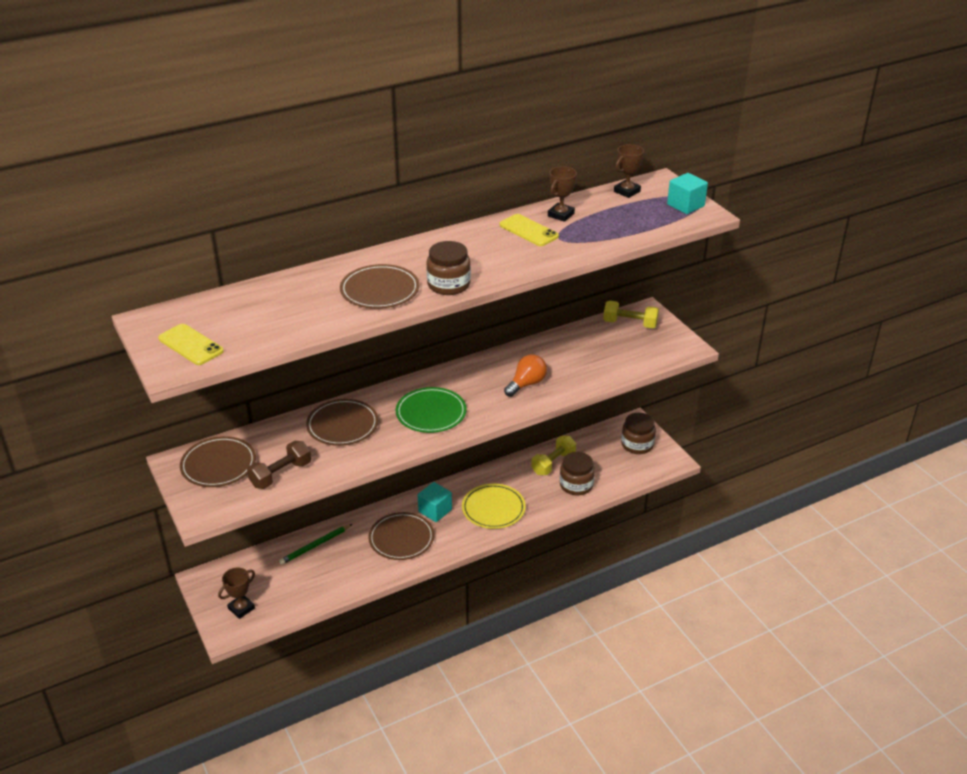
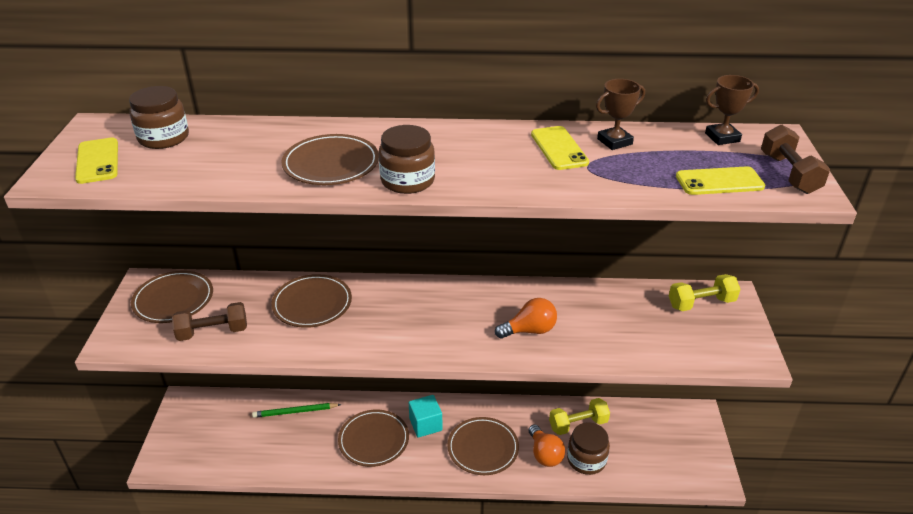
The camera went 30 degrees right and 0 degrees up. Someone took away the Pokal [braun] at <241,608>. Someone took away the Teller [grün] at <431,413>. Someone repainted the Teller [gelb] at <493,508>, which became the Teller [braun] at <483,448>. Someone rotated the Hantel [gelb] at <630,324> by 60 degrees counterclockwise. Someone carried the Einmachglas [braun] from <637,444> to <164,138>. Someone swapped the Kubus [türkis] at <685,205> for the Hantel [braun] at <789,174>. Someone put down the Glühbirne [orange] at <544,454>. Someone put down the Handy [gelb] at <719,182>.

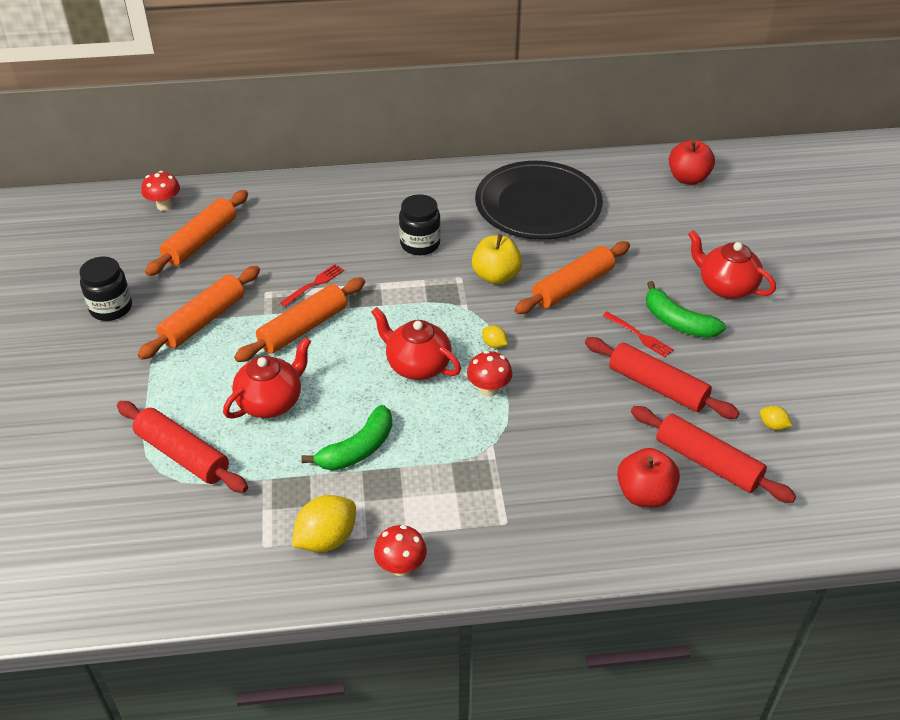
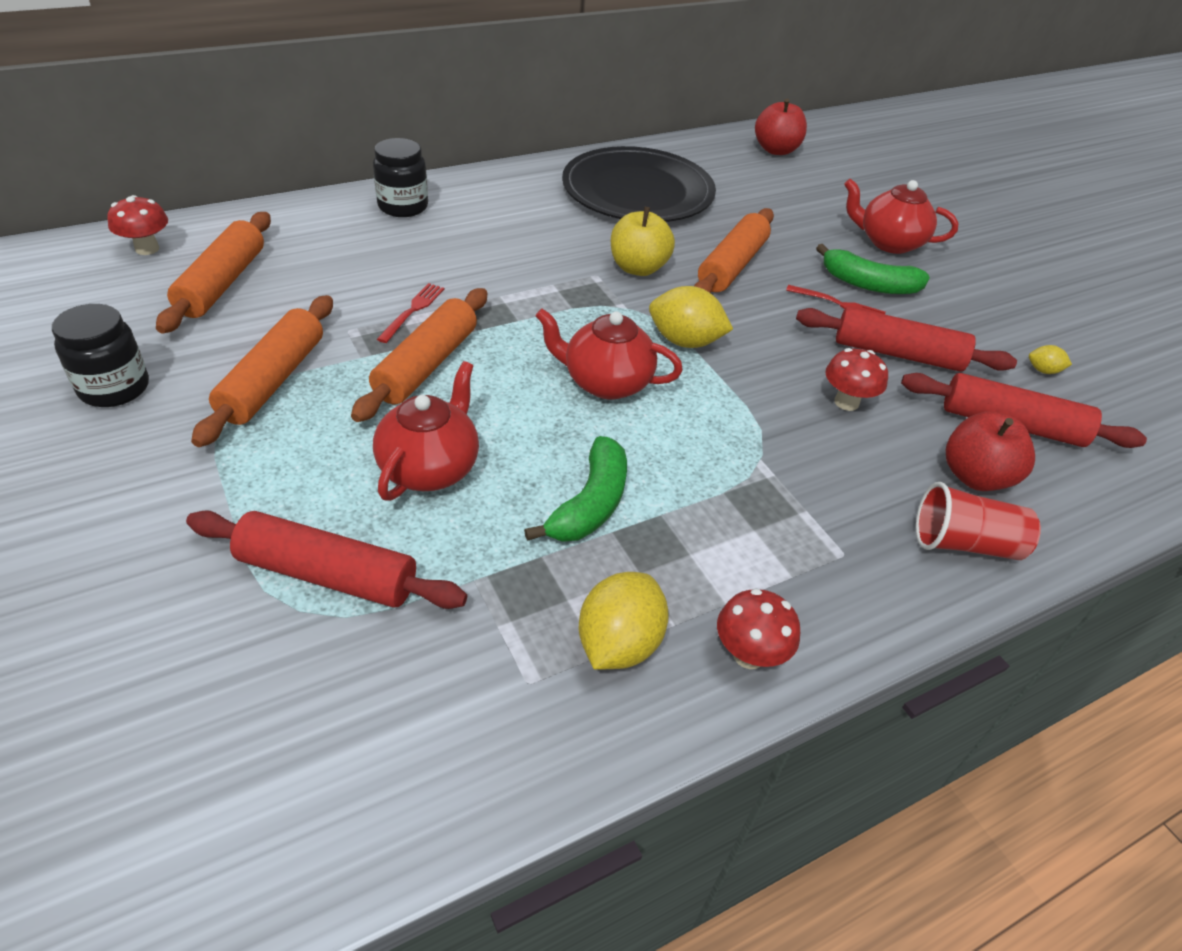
The camera went 25 degrees left and 0 degrees up. Someone carried the Einmachglas [schwarz] from <420,244> to <403,206>. Someone carried the Pilz [rot] from <489,389> to <846,402>. Someone scaled the Zitrone [gelb] at <494,344> by 2.05. Someone put down the Becher [rot] at <964,544>.

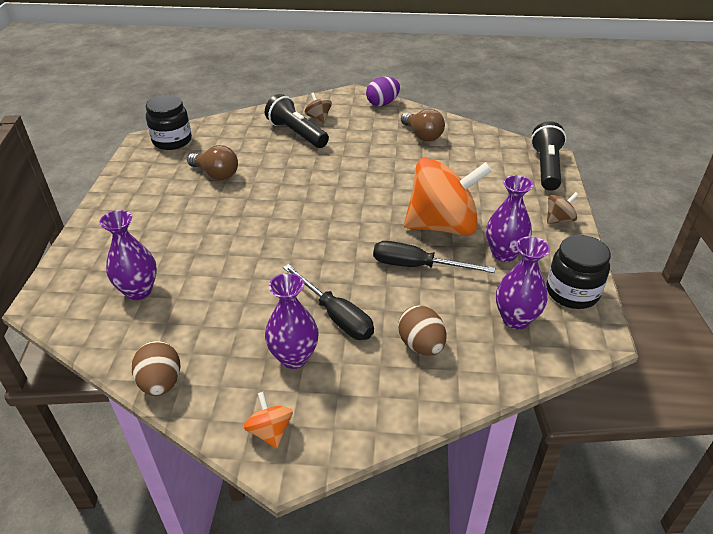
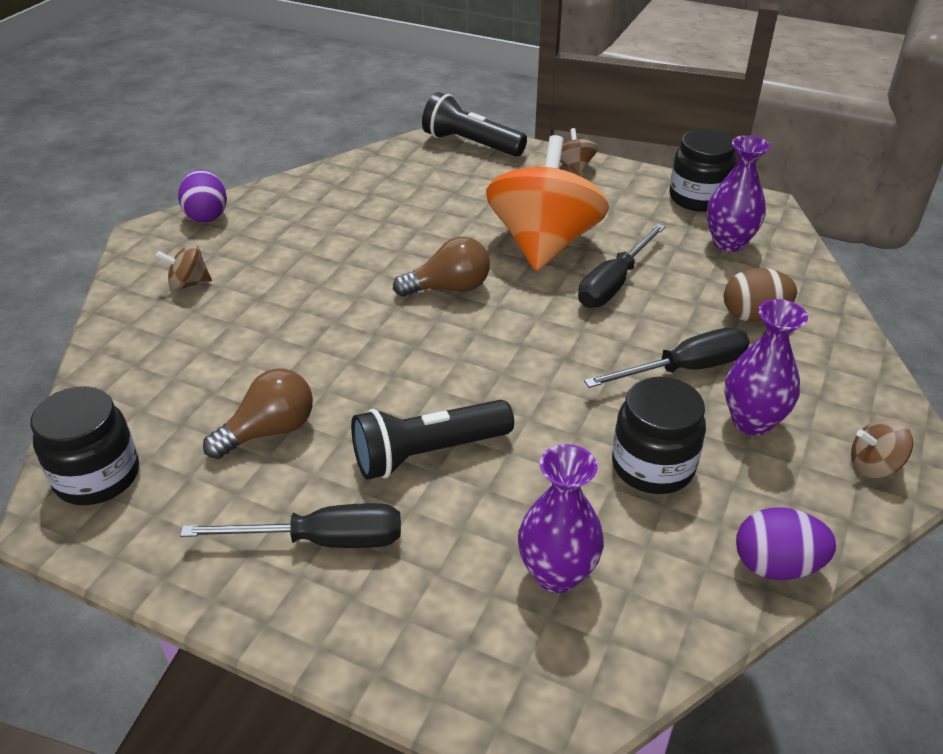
The camera went 70 degrees left and 0 degrees up. Someone repainted the Ei [braun] at <161,383>, which became the Ei [lila] at <776,565>. Someone repainted the Kreisel [orange] at <270,431>, which became the Kreisel [braun] at <874,466>. Someone carried the Taschenlampe [schwarz] from <296,133> to <427,453>. Someone carried the Glühbirne [braun] from <422,135> to <449,288>. Someone took away the Vase [lila] at <504,253>. Someone put down the Schraubenzieher [schwarz] at <322,540>. Someone put down the Einmachglas [schwarz] at <652,466>.

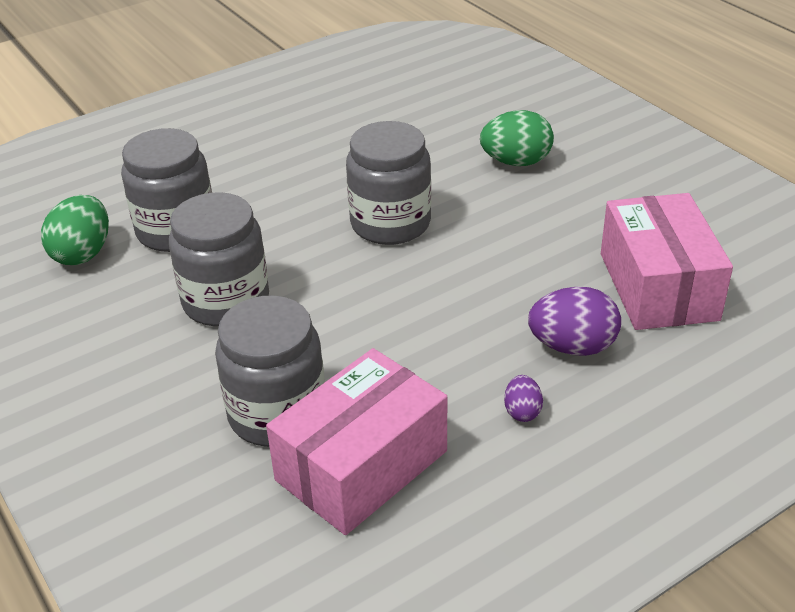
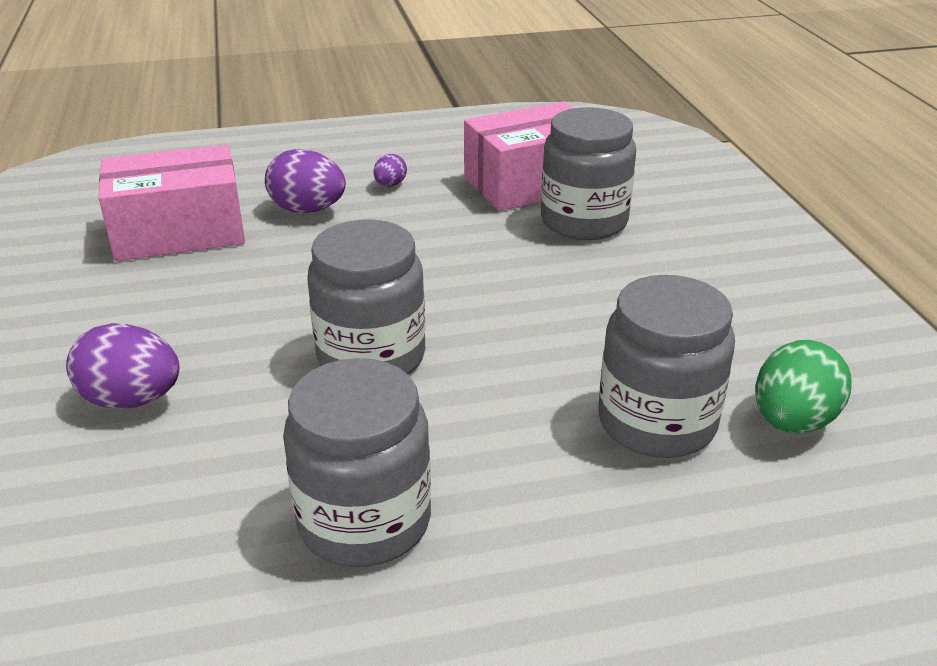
The camera went 160 degrees left and 5 degrees down. Someone carried the Einmachglas [grau] from <226,301> to <364,521>. Someone repainted the Ei [grün] at <516,162>, which became the Ei [lila] at <132,400>. Someone rotated the Schachtel [rosa] at <658,286> by 60 degrees clockwise.

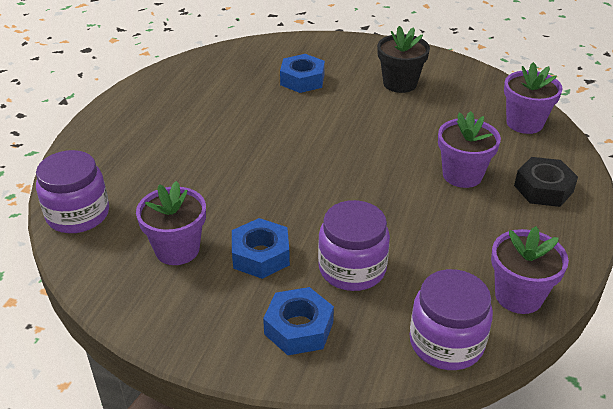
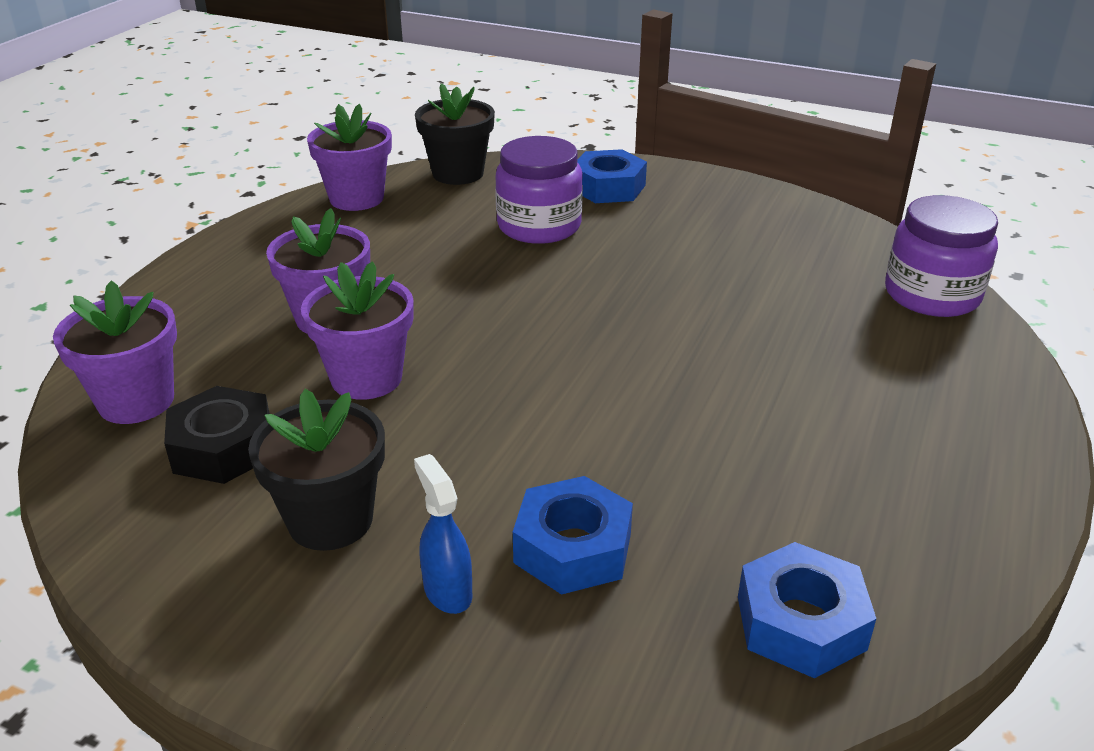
The camera went 175 degrees left and 5 degrees down. Someone carried the Blumentopf [lila] from <177,249> to <366,378>. Someone carried the Sechskantmutter [blau] from <261,255> to <800,623>. Someone swapped the Einmachglas [lila] at <446,342> for the Blumentopf [schwarz] at <458,173>. Someone carried the Sechskantmutter [schwarz] from <543,189> to <223,447>. Someone put down the Sprühflasche [blau] at <447,591>.

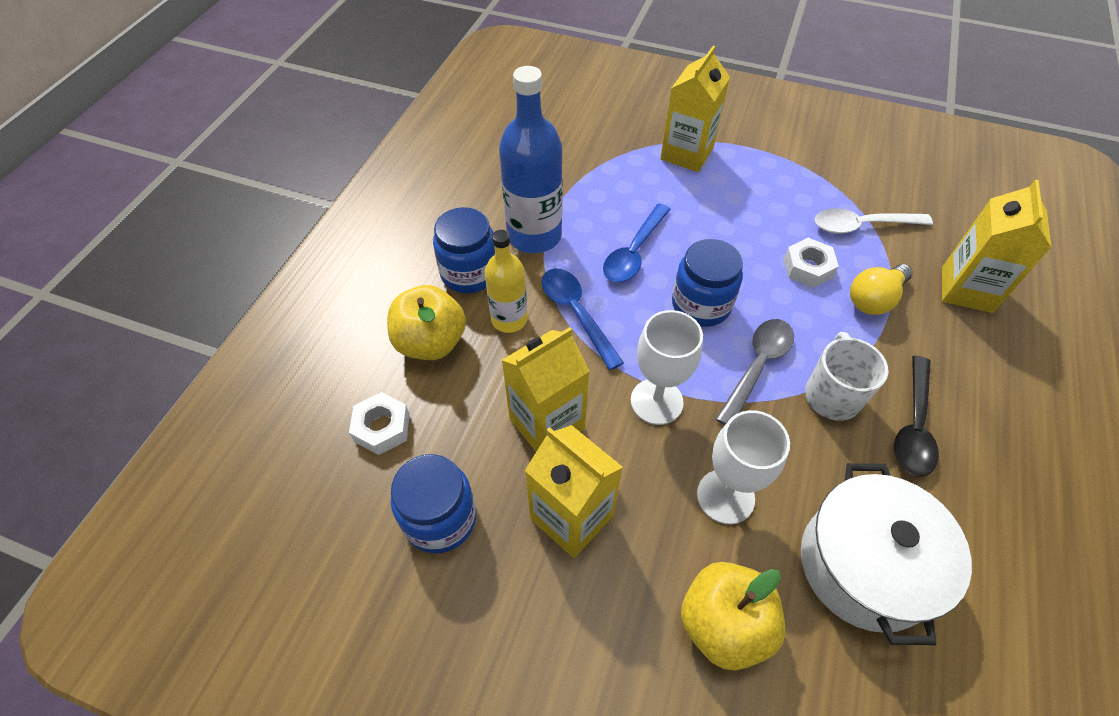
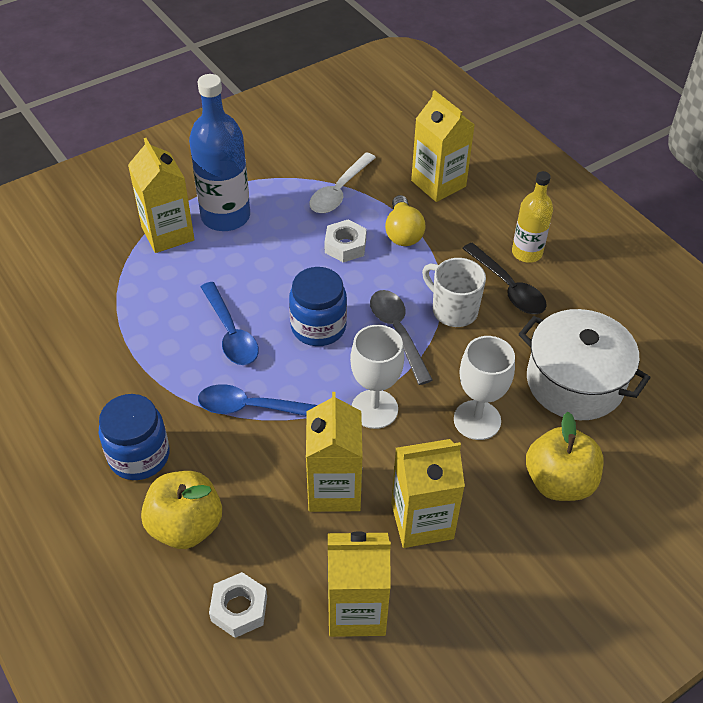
The camera went 55 degrees left and 5 degrees down. Someone swapped the Einmachglas [blau] at <440,519> for the Getränkekarton [gelb] at <356,609>. Someone carried the Flasche [gelb] from <509,319> to <527,253>. Someone carried the Flasche [blau] from <534,236> to <225,216>.

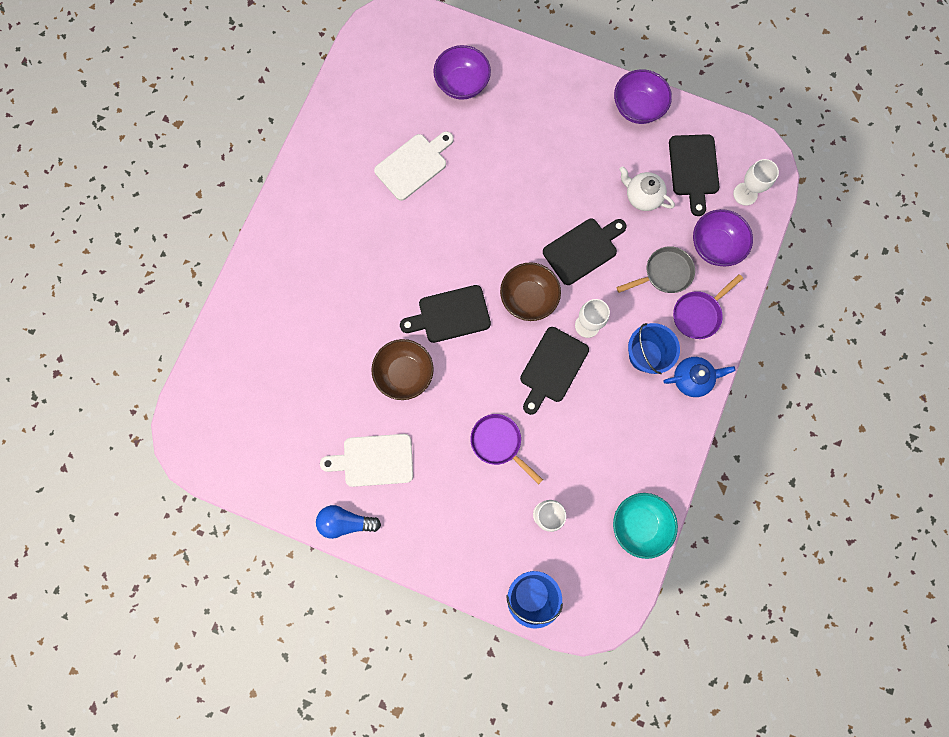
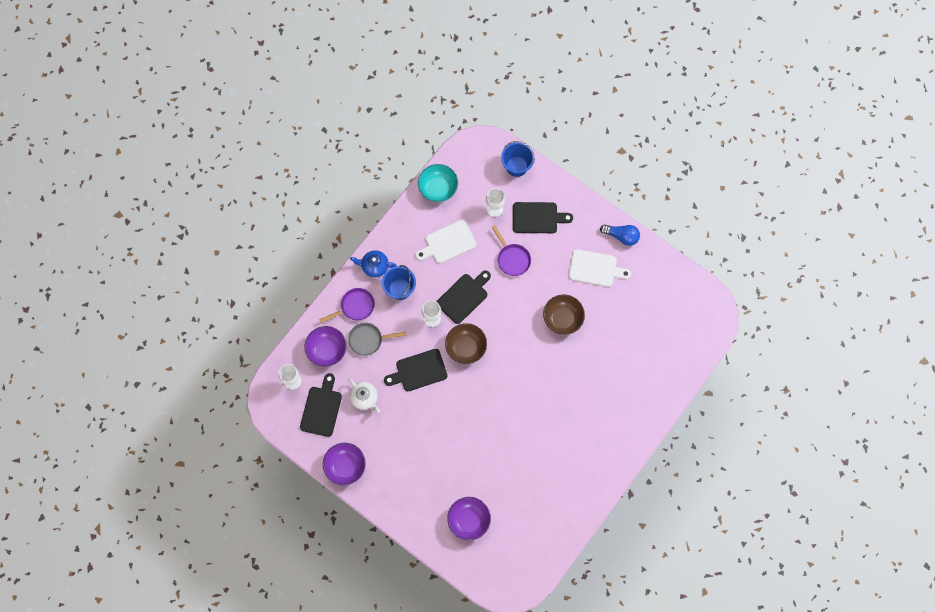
The camera went 165 degrees left and 5 degrees down. Someone carried the Schneidebrett [weiß] from <413,165> to <448,243>. Someone carried the Schneidebrett [schwarz] from <450,315> to <537,218>.

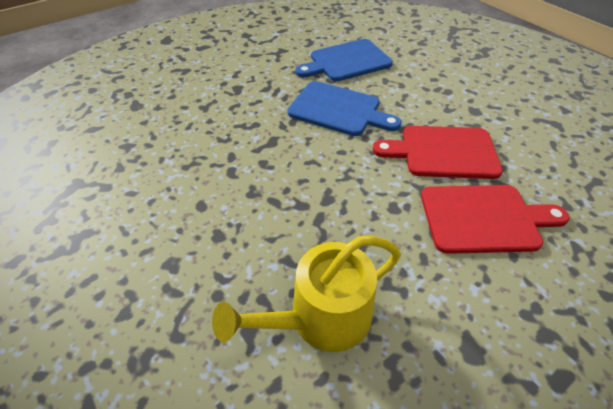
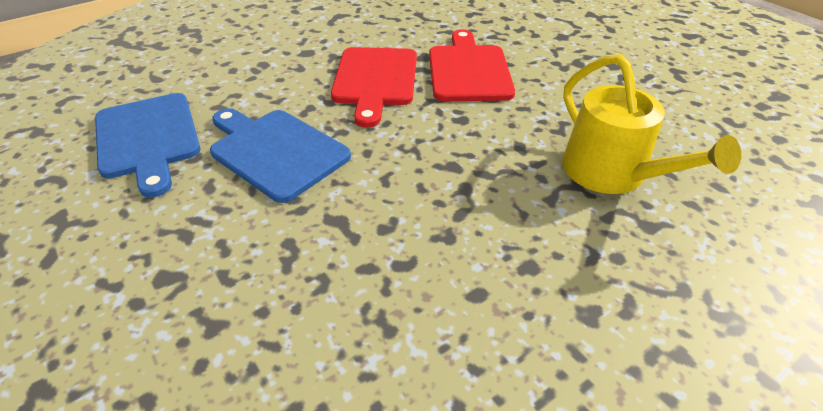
The camera went 90 degrees left and 5 degrees down. Someone rotated the Schneidebrett [blau] at <338,110> by 75 degrees counterclockwise.

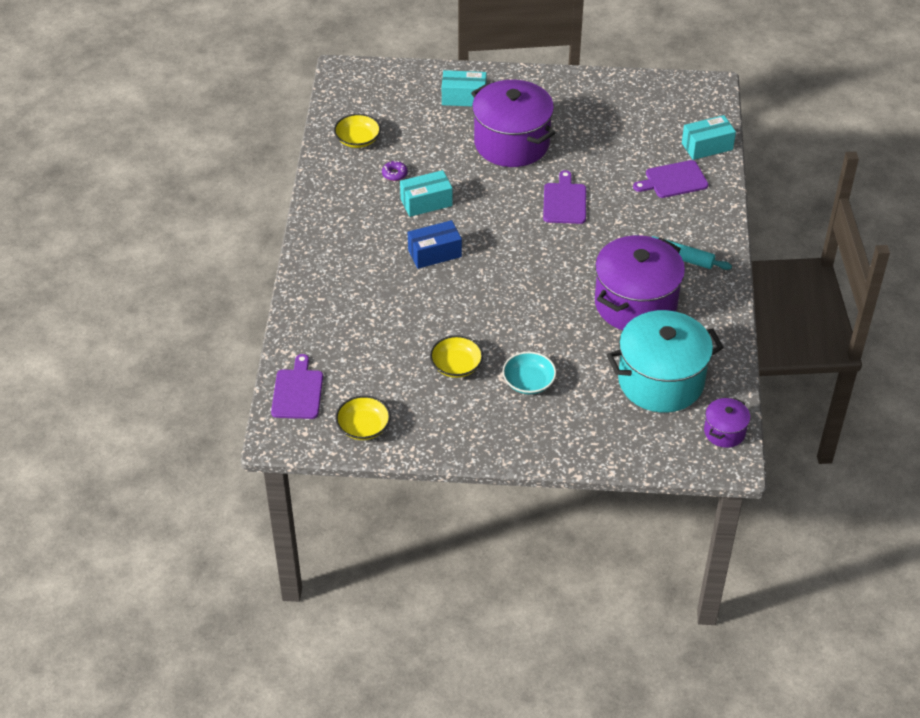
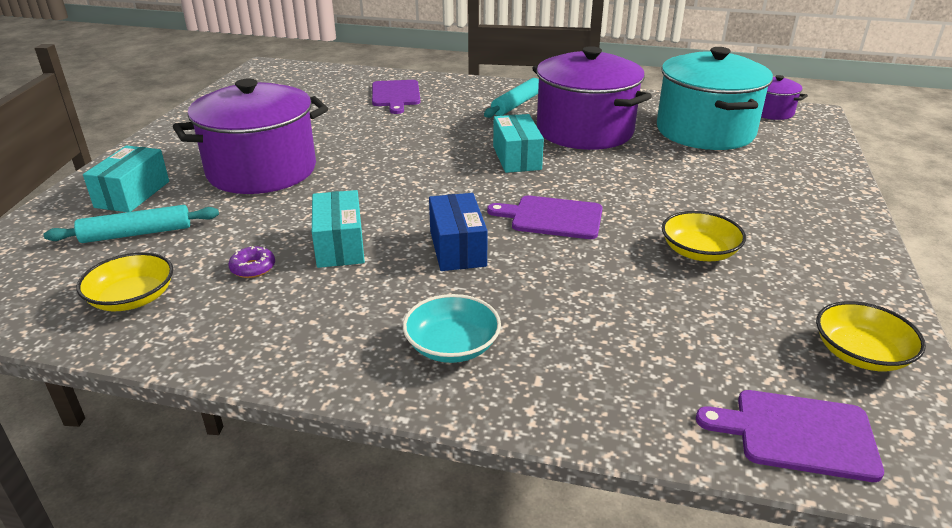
The camera went 80 degrees left and 15 degrees down. Someone carried the Schüssel [türkis] from <528,382> to <452,346>. Someone carried the Schneidebrett [lila] from <564,201> to <552,217>. Someone carried the Schachtel [türkis] from <707,146> to <516,158>. Someone put down the Nudelholz [türkis] at <137,233>.

